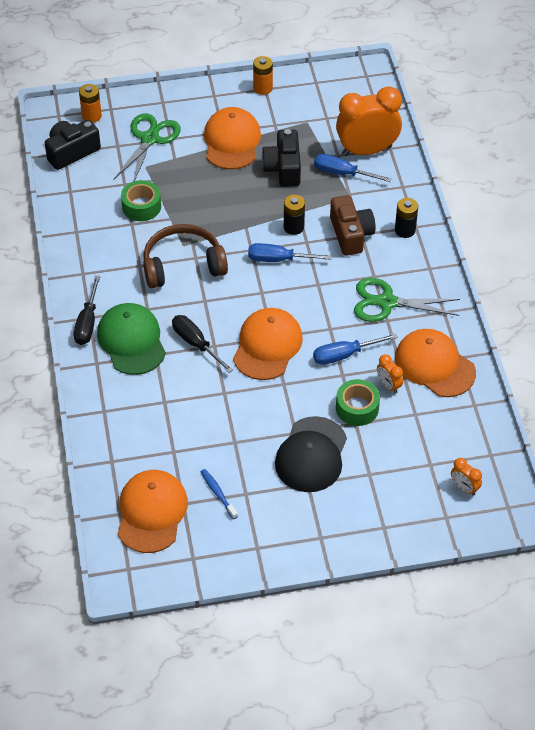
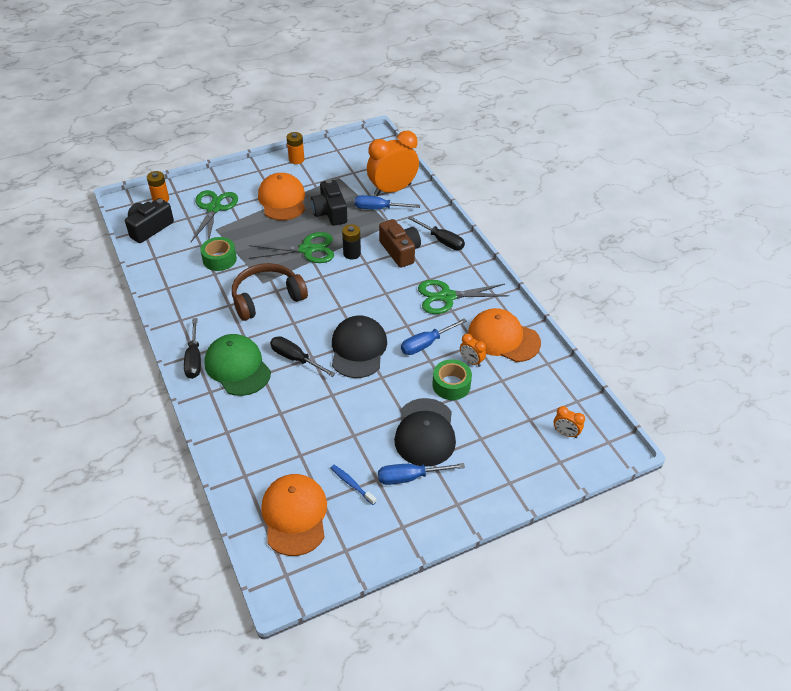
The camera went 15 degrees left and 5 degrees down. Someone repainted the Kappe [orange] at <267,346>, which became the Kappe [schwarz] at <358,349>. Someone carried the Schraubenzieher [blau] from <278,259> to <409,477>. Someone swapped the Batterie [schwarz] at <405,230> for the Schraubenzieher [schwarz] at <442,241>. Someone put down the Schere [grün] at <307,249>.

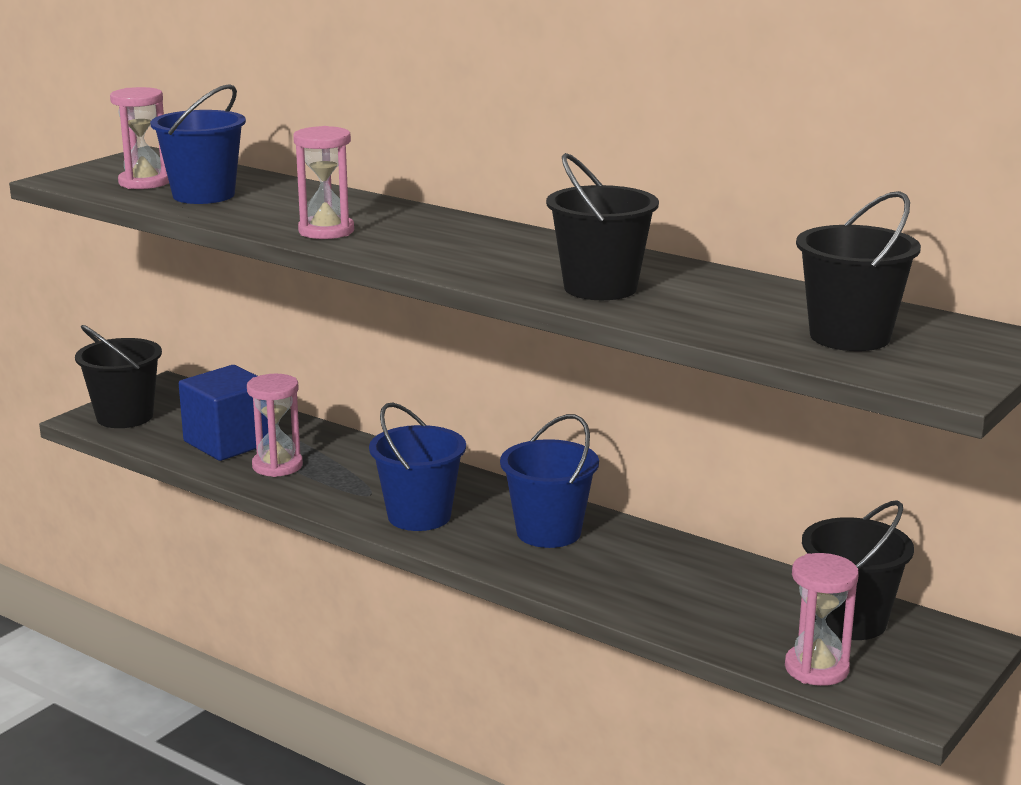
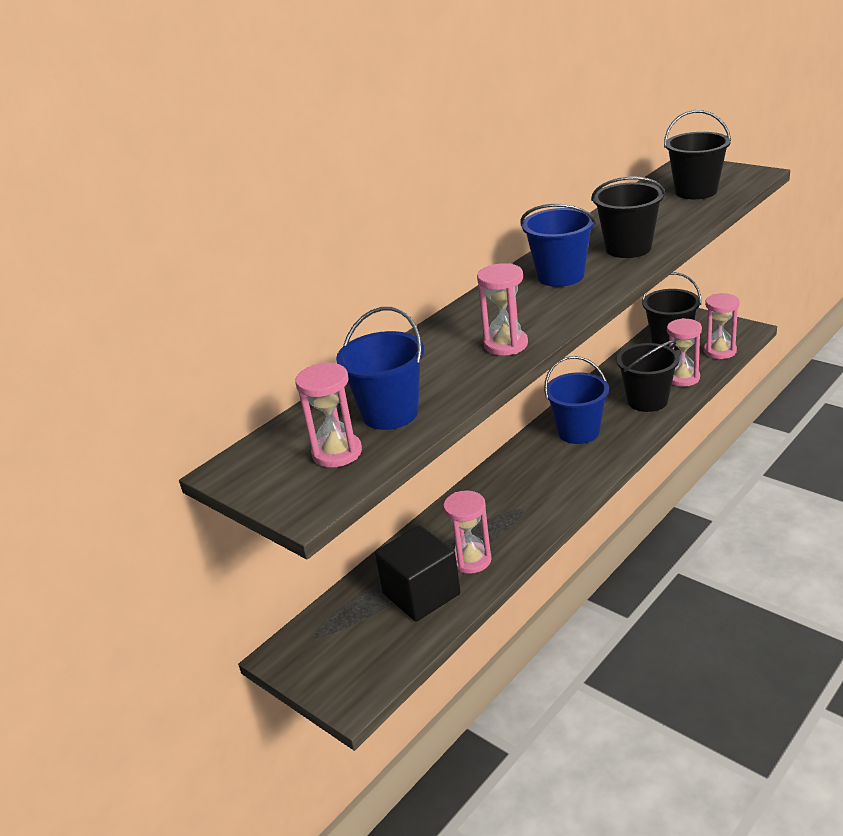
The camera went 80 degrees left and 10 degrees up. Someone carried the Eimer [schwarz] from <125,417> to <647,401>. Someone repainted the Kubus [blau] at <229,442>, which became the Kubus [schwarz] at <421,594>. Someone carried the Eimer [blau] from <419,516> to <560,276>. Someone put down the Sanduhr [rosa] at <683,378>.

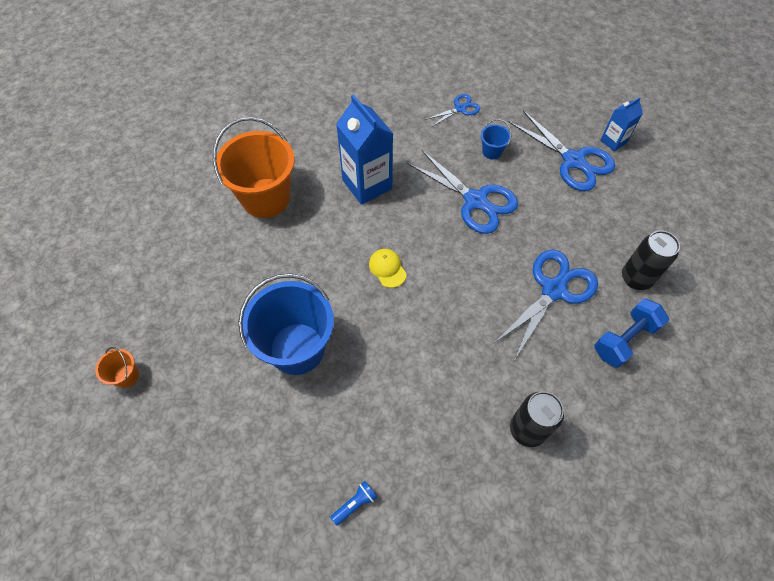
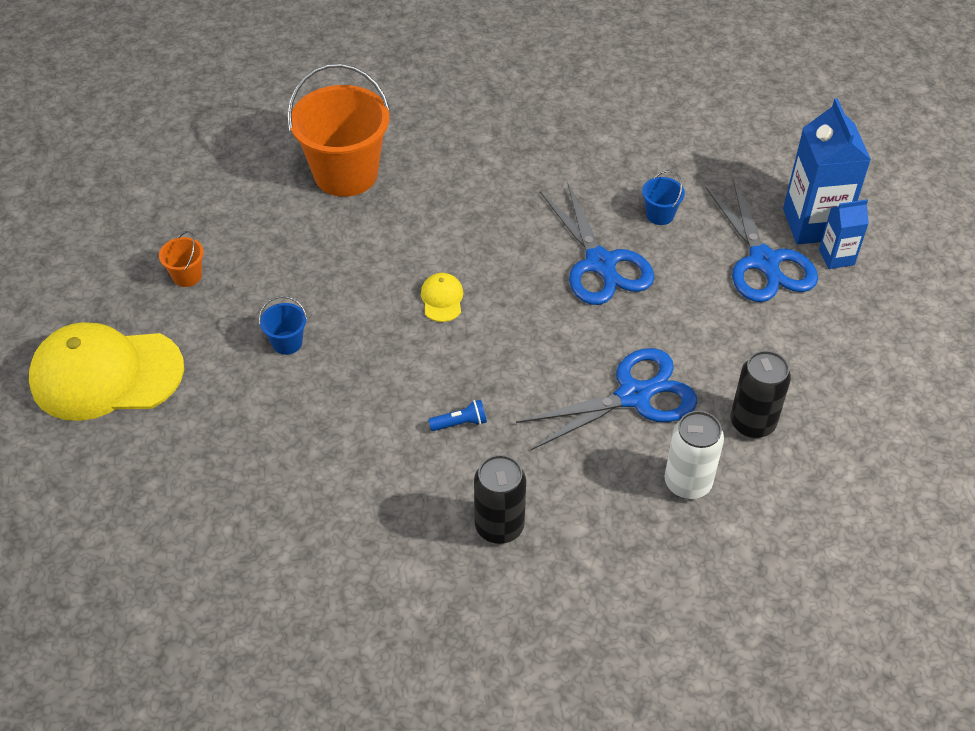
The camera went 25 degrees right and 10 degrees down. Someone carried the Eimer [orange] from <126,376> to <187,276>. Someone scaled the Eimer [blau] at <297,348> by 0.43. Someone carried the Taschenlampe [blau] from <355,504> to <460,423>. Someone carried the Getränkekarton [blau] from <367,184> to <813,224>. Someone took away the Schere [blau] at <460,108>. Someone swapped the Hantel [blau] at <624,339> for the Dose [weiß] at <687,483>. Someone put down the Kappe [gelb] at <106,374>.

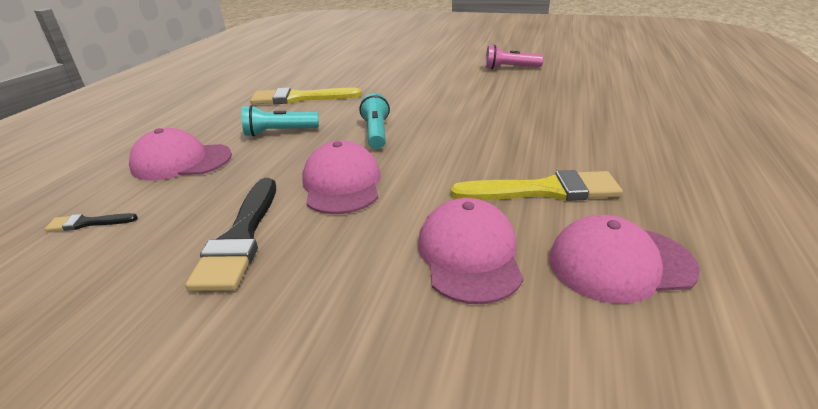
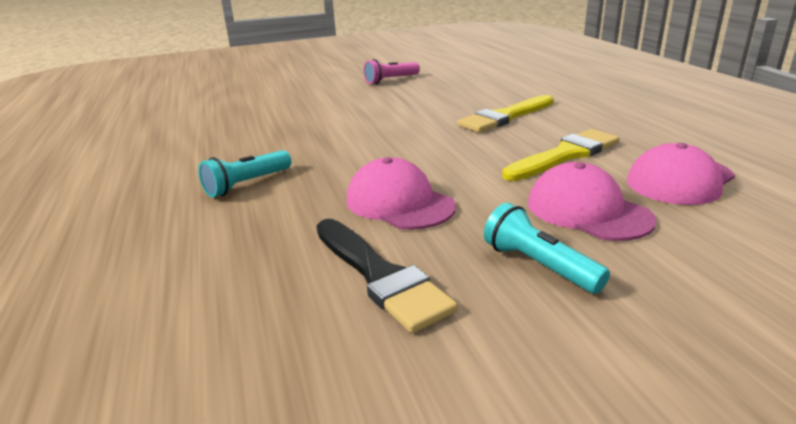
The camera went 35 degrees left and 5 degrees down. Someone took away the Pinsel [schwarz] at <88,223>. Someone took away the Kappe [rosa] at <181,161>. Someone carried the Pinsel [gelb] from <299,98> to <505,117>. Someone carried the Taschenlampe [türkis] from <376,133> to <539,265>.

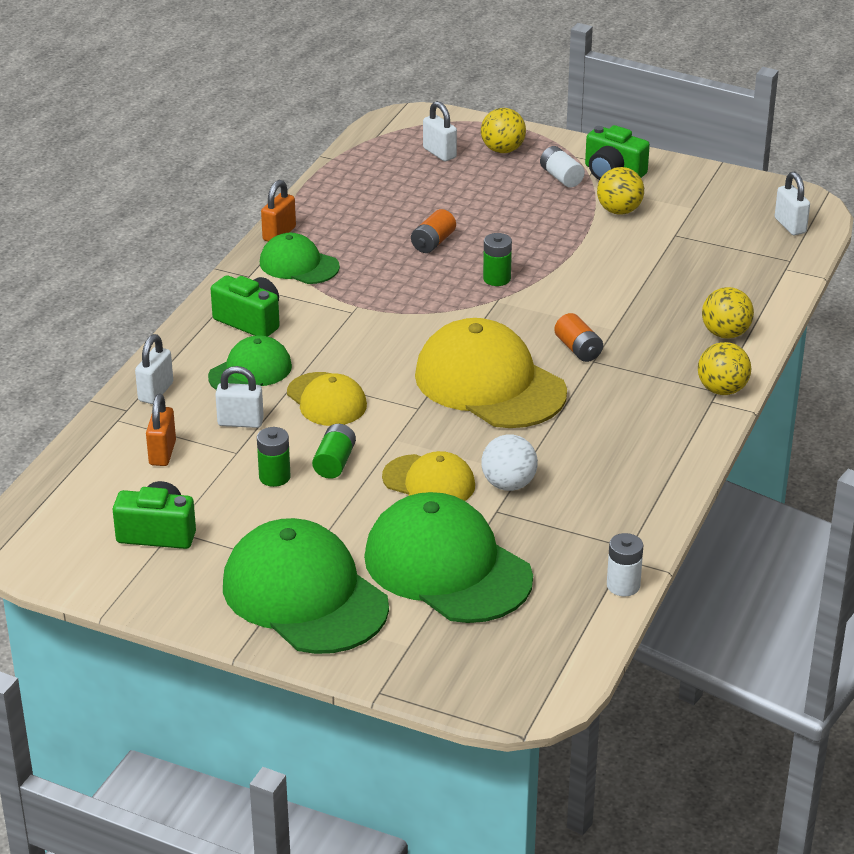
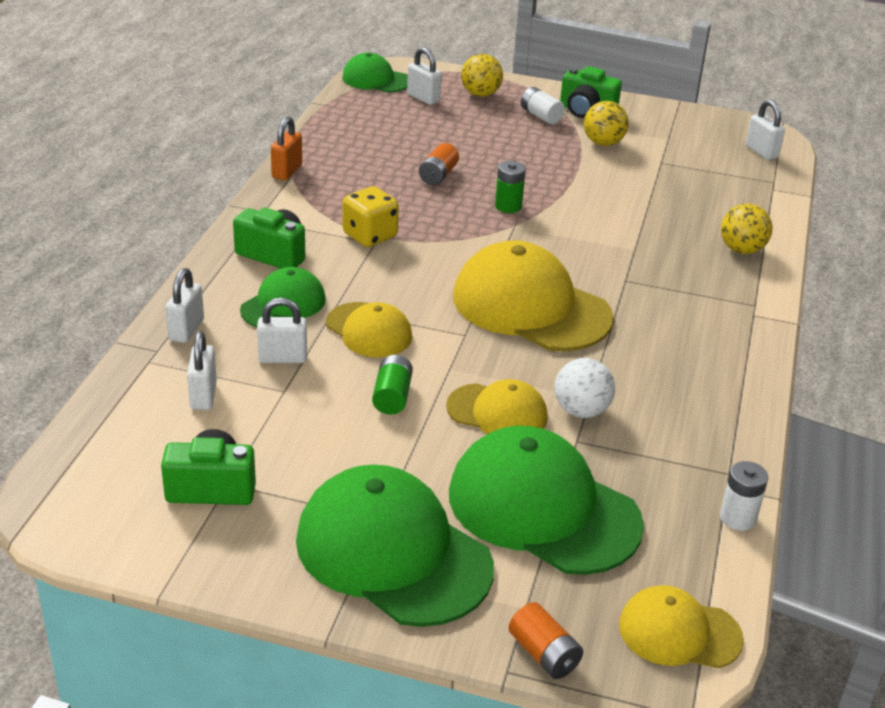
The camera went 10 degrees left and 0 degrees up. Someone repainted the Vorhängeschloss [orange] at <162,453>, which became the Vorhängeschloss [weiß] at <203,396>. Someone took away the Batterie [grün] at <274,477>. Someone carried the Kappe [grün] from <299,265> to <376,79>. Someone carried the Batterie [orange] from <578,349> to <544,654>. Someone took away the Ball [gelb] at <722,390>. Someone put down the Spielwürfel [gelb] at <370,236>. Someone put down the Kappe [gelb] at <679,632>.

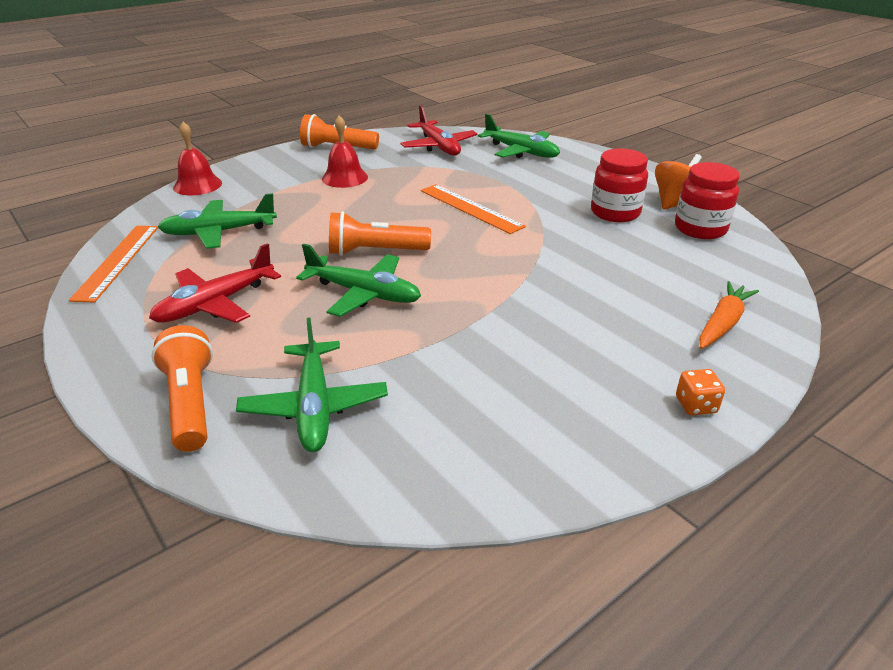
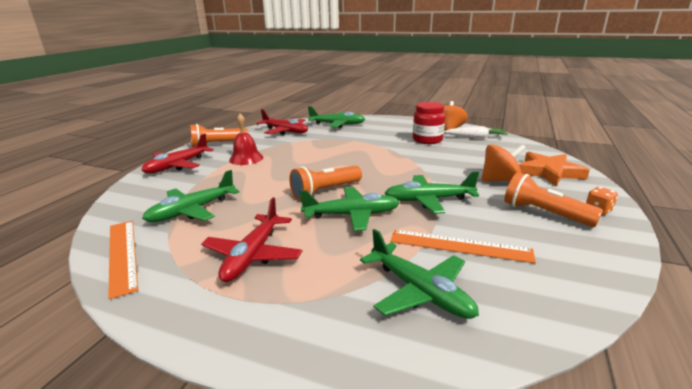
The camera went 30 degrees left and 10 degrees down. Someone carried the Taschenlampe [orange] from <190,403> to <544,213>. Someone took away the Glocke [rot] at <197,185>. Someone carried the Lineal [orange] from <470,208> to <459,246>. Someone swapped the Einmachglas [rot] at <700,229> for the Karotte [weiß] at <475,137>. Someone swapped the Karotte [orange] at <722,323> for the Stern [orange] at <549,172>. Someone put down the Flugzeug [rot] at <178,165>. Someone put down the Flugzeug [grün] at <429,200>. Someone put down the Kreisel [orange] at <500,180>.

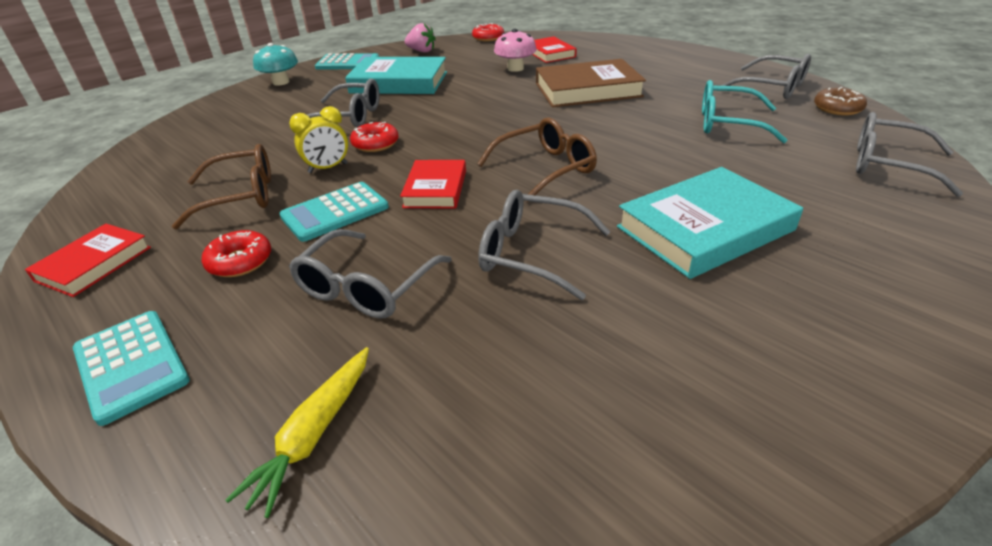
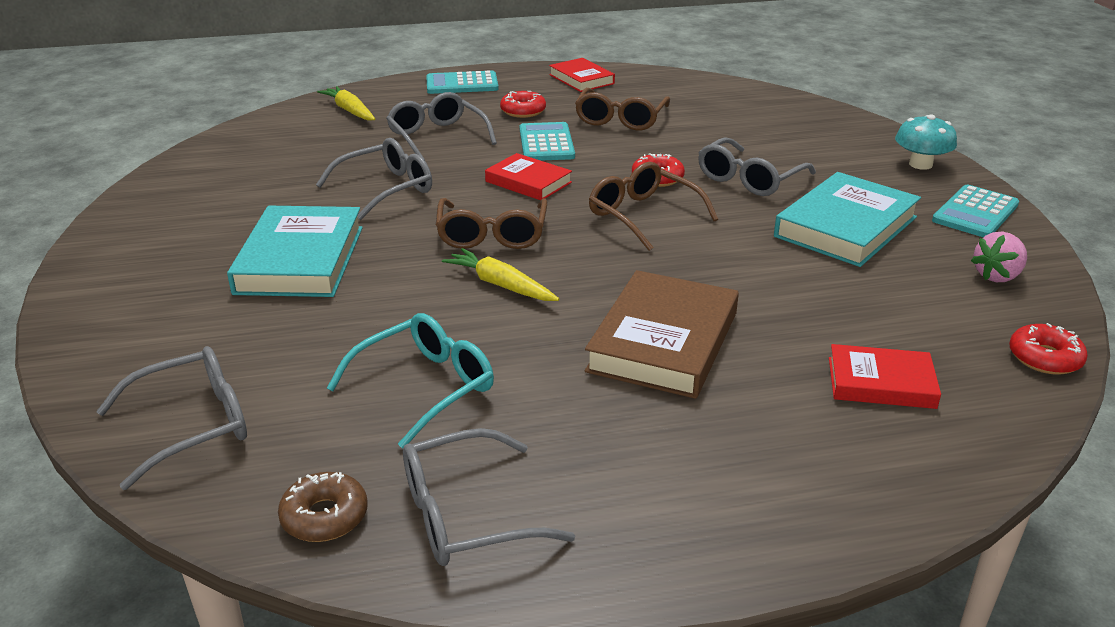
The camera went 120 degrees right and 5 degrees down. Someone took away the Wecker [gelb] at <328,168>. Someone took away the Pilz [rosa] at <515,68>. Someone put down the Karotte [gelb] at <500,285>. Someone put down the Brille [braun] at <643,216>.

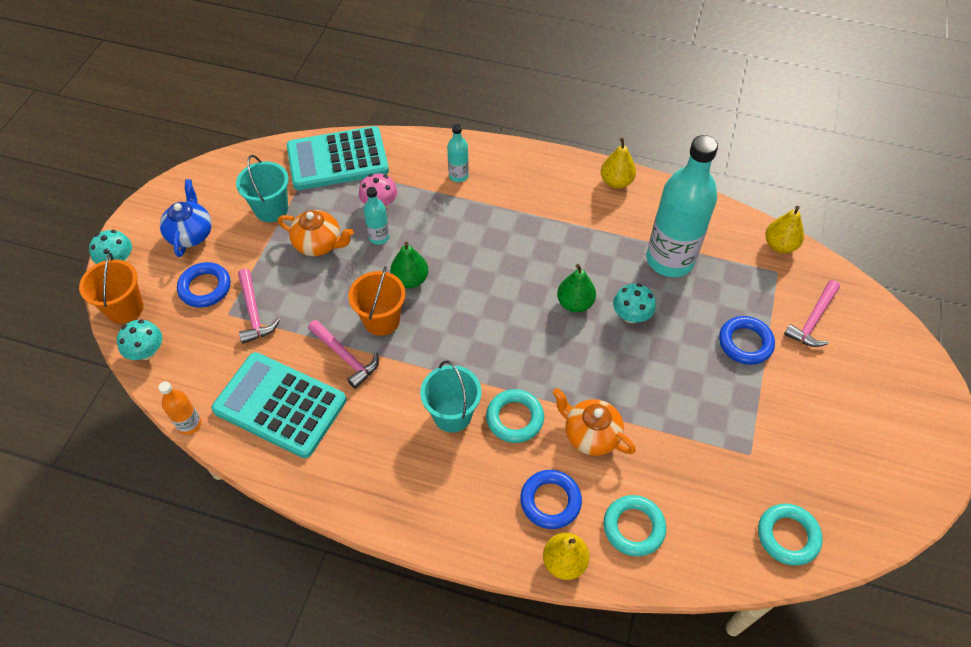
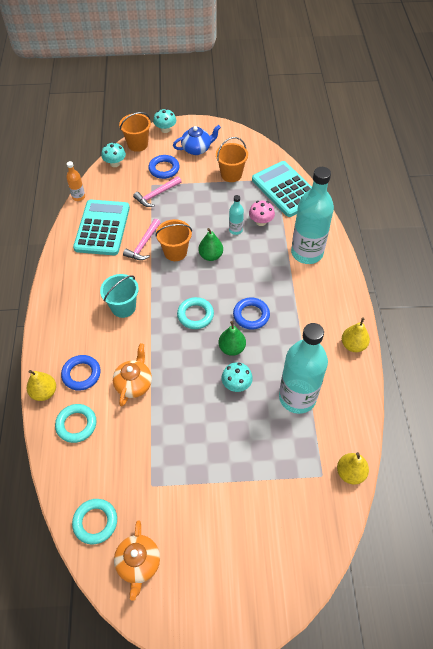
The camera went 70 degrees right and 0 degrees up. Someone repainted the Eimer [türkis] at <271,209>, which became the Eimer [orange] at <231,174>. Someone carried the Teekanne [orange] from <319,244> to <138,563>. Someone scaled the Flasche [türkis] at <458,175> by 2.27. Someone carried the Ring [türkis] from <514,418> to <195,315>. Someone carried the Ring [blau] from <745,343> to <251,315>. Someone took away the Hammer [rosa] at <813,320>.

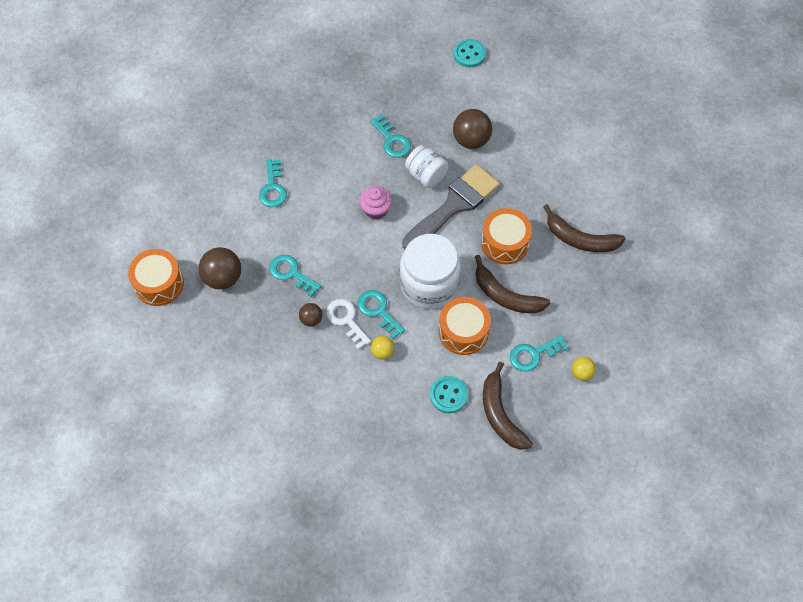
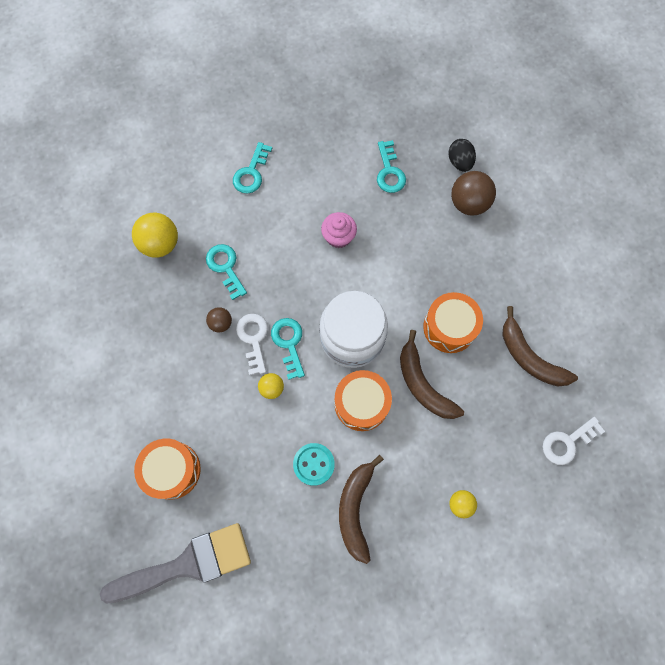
The camera went 25 degrees right and 10 degrees up. Someone carried the Trommel [orange] from <159,284> to <172,470>. Someone repainted the Ball [braun] at <223,278>, which became the Ball [gelb] at <160,244>. Someone carried the Pinsel [grau] from <454,205> to <187,564>. Someone took away the Einmachglas [weiß] at <426,175>. Someone took away the Knopf [türkis] at <469,54>. Someone took away the Schlüssel [türkis] at <533,354>. Someone put down the Ei [schwarz] at <459,162>. Someone put down the Schlüssel [weiß] at <567,442>.

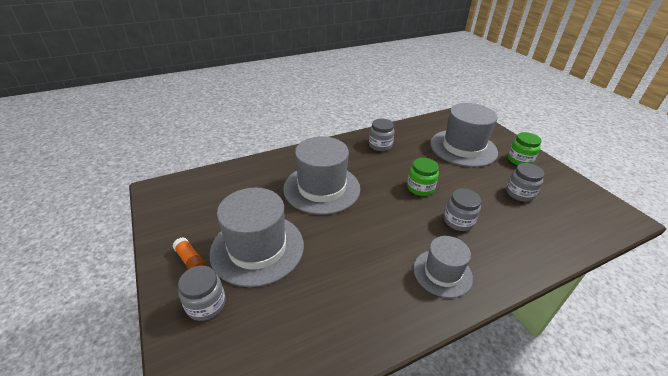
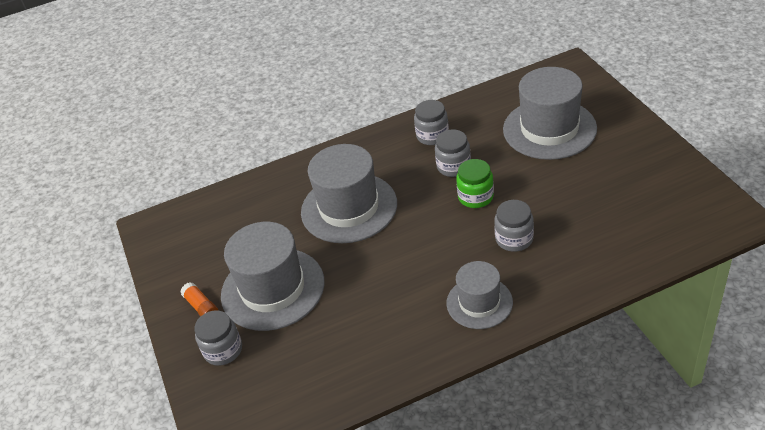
The camera went 10 degrees right and 5 degrees up. Someone carried the Einmachglas [grau] from <519,193> to <453,166>. Someone took away the Einmachglas [grün] at <519,160>.

